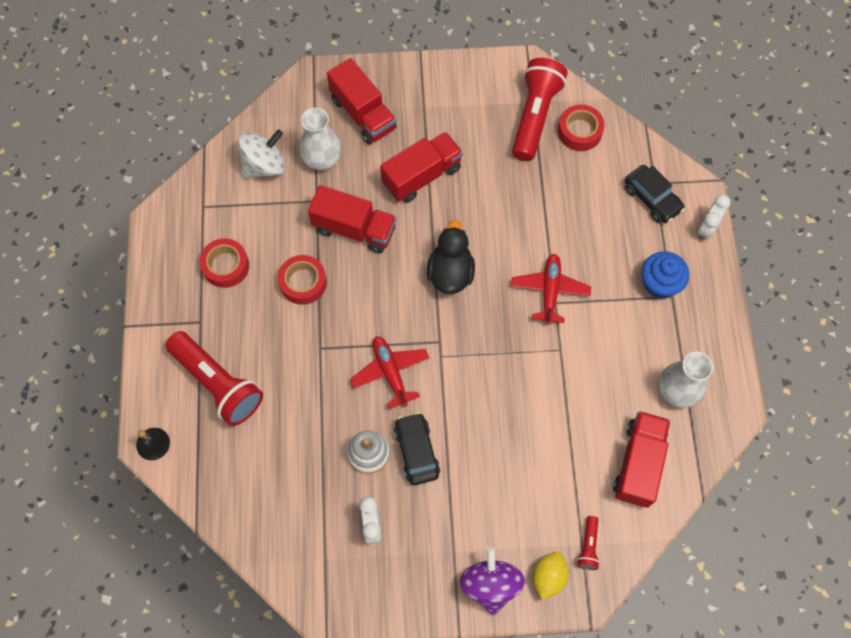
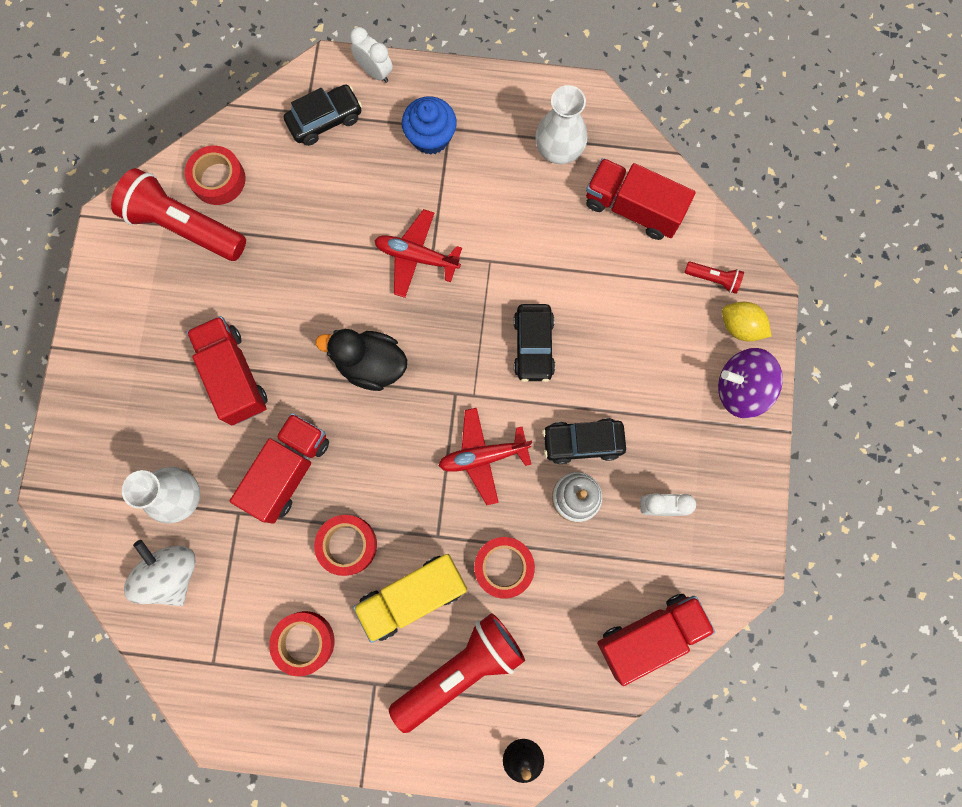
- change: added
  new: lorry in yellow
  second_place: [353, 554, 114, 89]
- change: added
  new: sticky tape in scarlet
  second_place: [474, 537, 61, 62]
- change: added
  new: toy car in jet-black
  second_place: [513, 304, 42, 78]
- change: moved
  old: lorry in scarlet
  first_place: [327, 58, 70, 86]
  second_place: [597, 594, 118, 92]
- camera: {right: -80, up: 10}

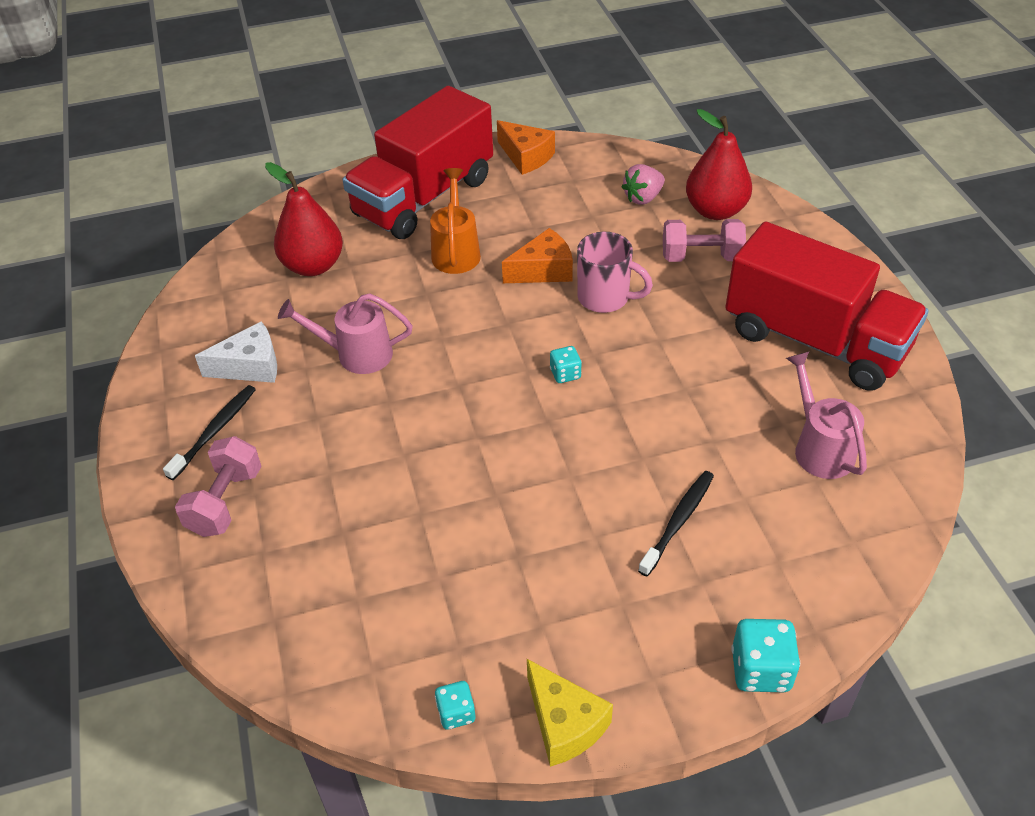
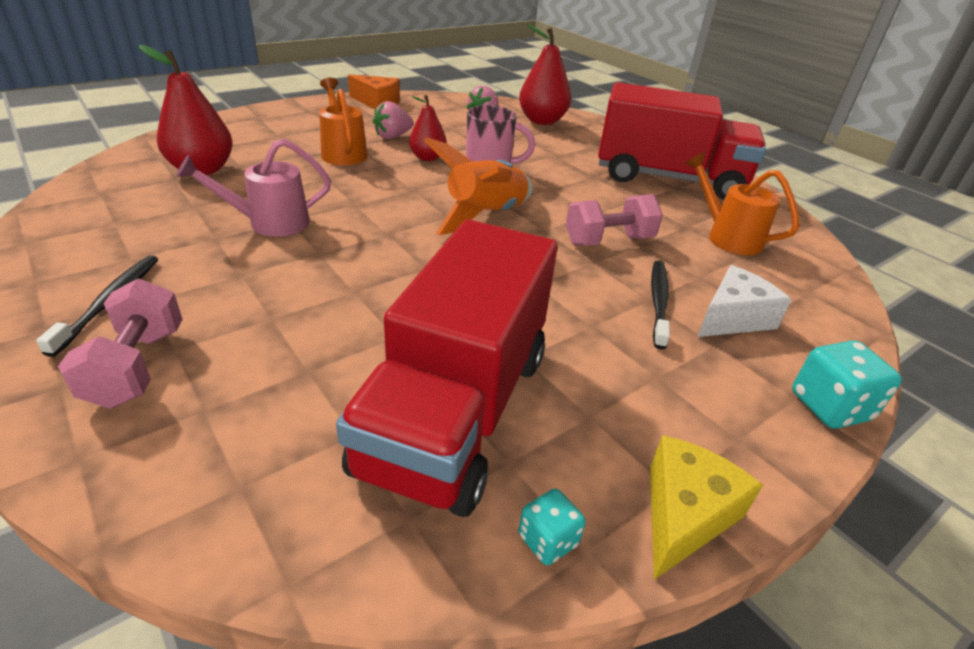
- change: moved
  old: lorry in scarlet
  first_place: [343, 86, 150, 153]
  second_place: [336, 219, 222, 298]
- change: added
  new: berry in pink
  second_place: [373, 101, 41, 38]
- change: replaced
  old: piece of cheese in orange
  new: pear fruit in scarlet
  first_place: [502, 228, 71, 55]
  second_place: [409, 95, 38, 66]
- change: replaced
  old: die in aqua
  new: spaceship in orange
  first_place: [550, 346, 32, 37]
  second_place: [424, 137, 109, 98]
- change: moved
  old: hand weight in pink
  first_place: [663, 219, 83, 43]
  second_place: [566, 194, 97, 52]
- change: turned
  old: piece of cheese in yellow
  first_place: [527, 659, 86, 108]
  second_place: [650, 435, 113, 145]
  degrees: -90
- change: recoloured
  old: watering can in pink
  new: watering can in orange
  first_place: [786, 352, 81, 127]
  second_place: [685, 152, 114, 103]
- change: moved
  old: piece of cheese in snow-white
  first_place: [195, 321, 82, 62]
  second_place: [697, 265, 95, 72]
- camera: {right: -25, up: -10}

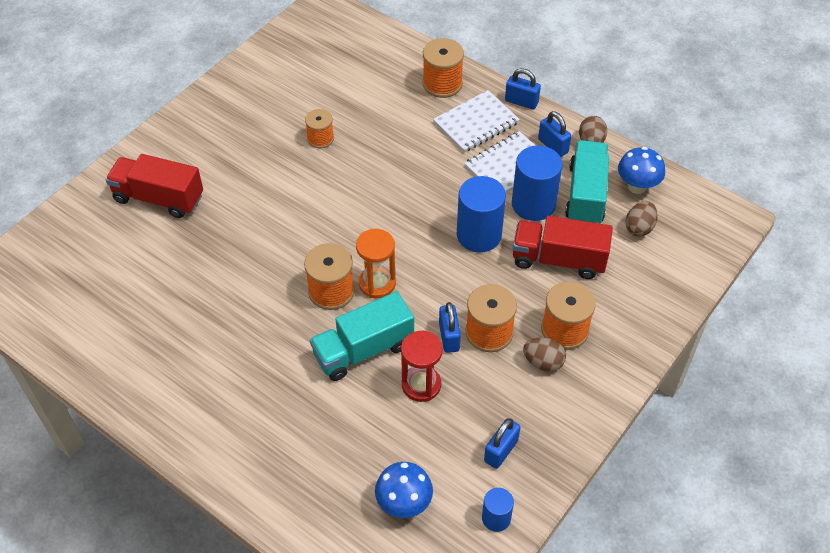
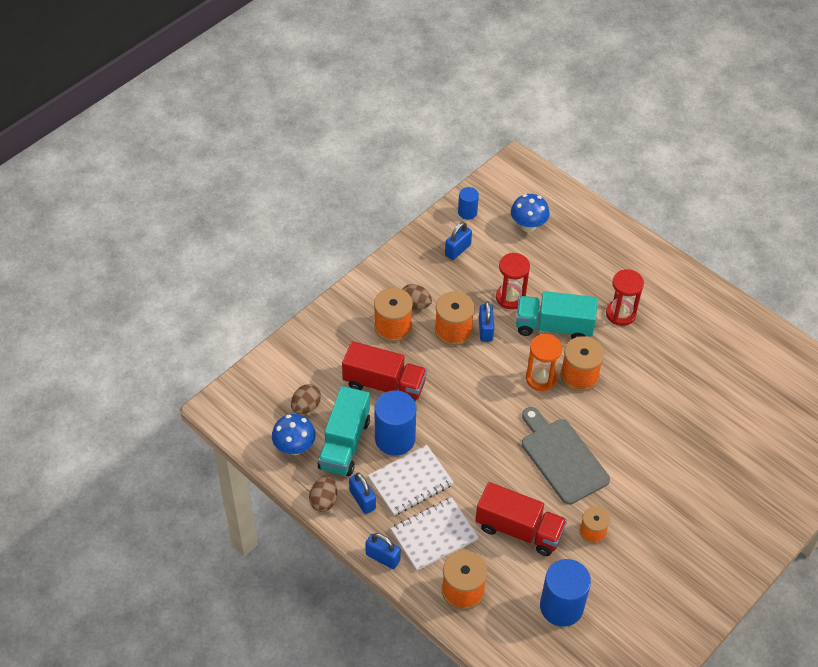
- change: moved
  old: lorry in scarlet
  first_place: [105, 154, 98, 64]
  second_place: [475, 482, 92, 74]
- change: turned
  old: lorry in aqua
  first_place: [310, 291, 104, 90]
  second_place: [516, 291, 82, 48]
  degrees: -150
- change: added
  new: cutting board in grey
  second_place: [522, 407, 88, 98]
- change: moved
  old: cylinder shape in blue
  first_place: [457, 176, 49, 77]
  second_place: [540, 559, 51, 68]
- change: added
  new: hourglass in scarlet
  second_place: [606, 269, 38, 57]
- camera: {right: -175, up: 0}

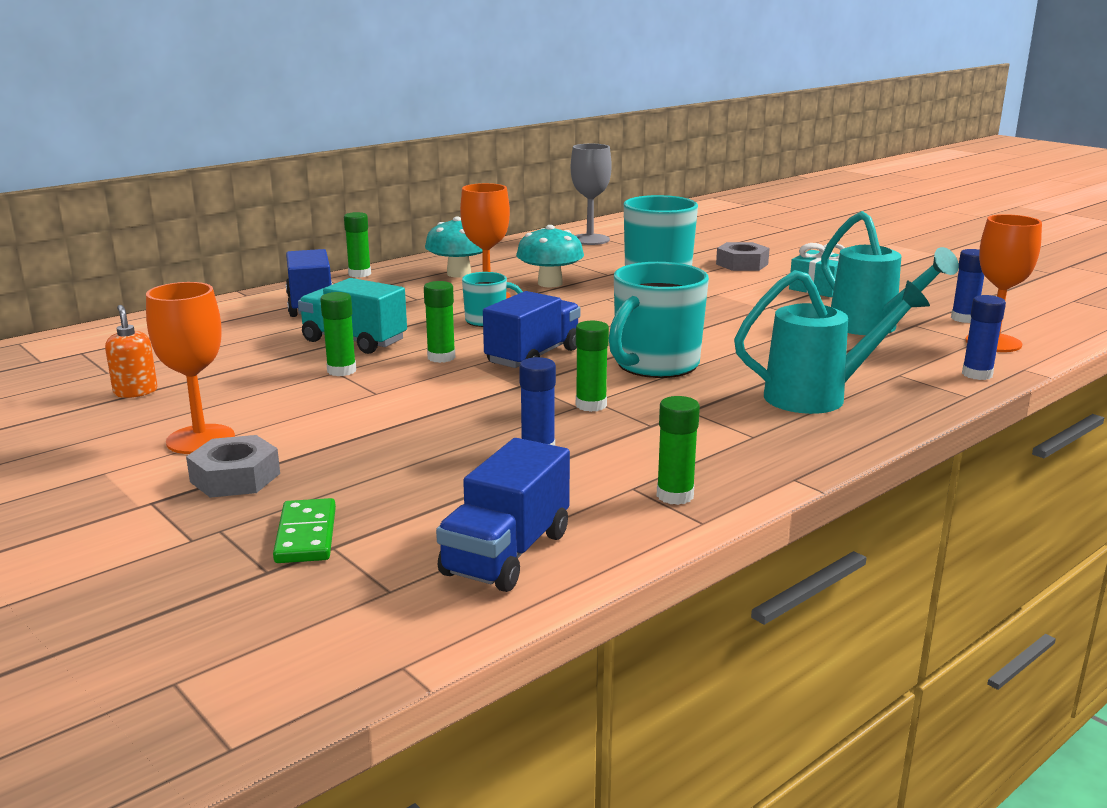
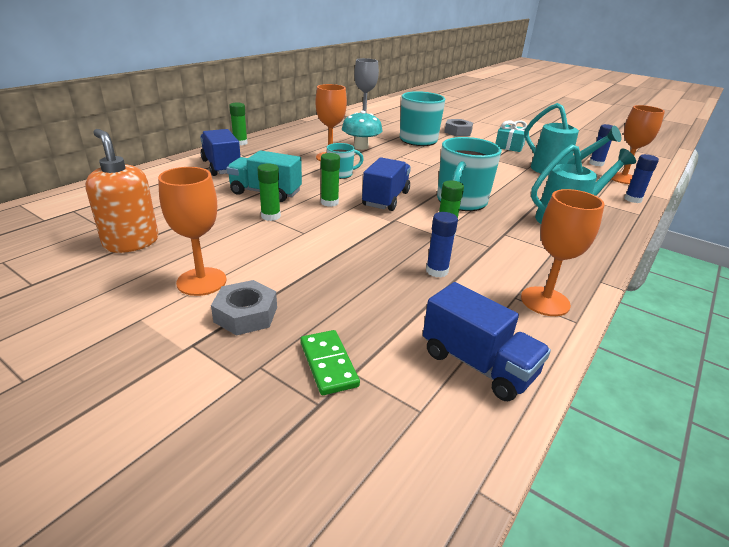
- change: resized
  old: pump bottle in orange
  first_place: [105, 305, 52, 93]
  second_place: [85, 129, 73, 124]
  factor: 1.75
- change: turned
  old: lorry in blue
  first_place: [436, 438, 134, 154]
  second_place: [423, 282, 128, 119]
  degrees: -60
- change: replaced
  old: glue in green
  new: chalice in orange
  first_place: [657, 396, 43, 109]
  second_place: [521, 189, 84, 127]
- change: removed
  old: fungus in aqua
  first_place: [425, 217, 57, 61]
- camera: {right: -15, up: 10}

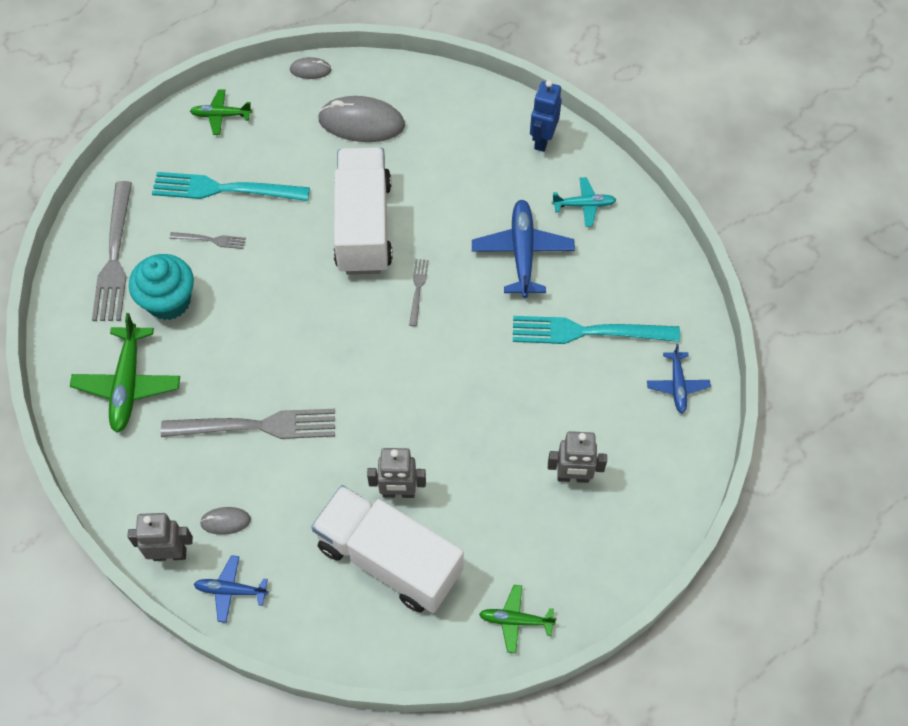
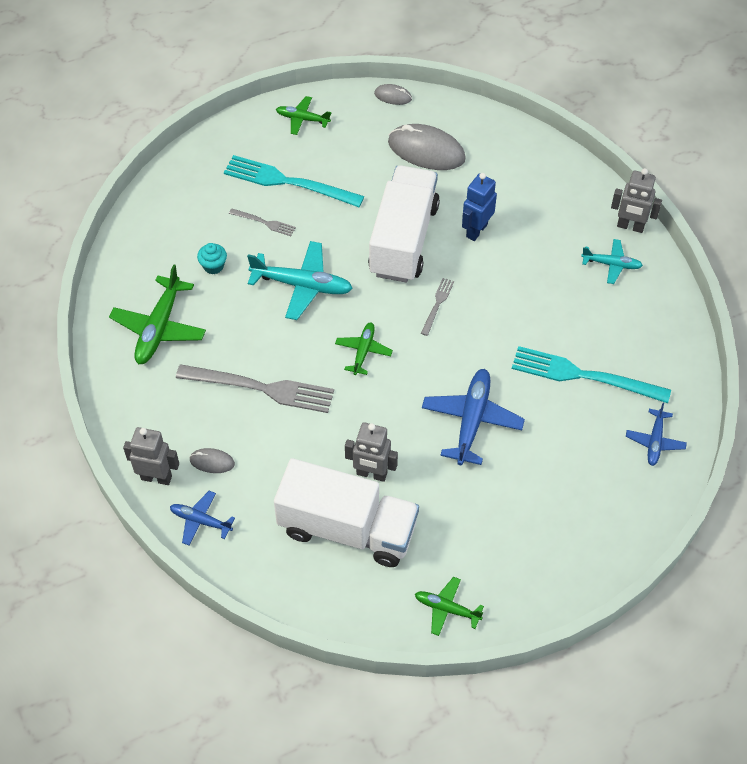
- change: resized
  old: cupcake in aqua
  first_place: [129, 254, 65, 66]
  second_place: [197, 243, 30, 31]
  factor: 0.51
- change: added
  new: plane in aqua
  second_place: [247, 241, 106, 79]
- change: turned
  old: lorry in snow-white
  first_place: [311, 485, 153, 128]
  second_place: [274, 458, 145, 109]
  degrees: 150
- change: added
  new: plane in green
  second_place: [335, 322, 58, 53]
- change: moved
  old: plane in blue
  first_place: [472, 200, 103, 98]
  second_place: [422, 369, 103, 96]
- change: moved
  old: toy robot in blue
  first_place: [530, 80, 32, 72]
  second_place: [462, 173, 35, 68]
- change: moved
  old: toy robot in grey
  first_place: [548, 431, 59, 52]
  second_place: [611, 168, 51, 65]
- change: removed
  old: fork in grey
  first_place: [92, 181, 40, 140]
- camera: {right: 15, up: -5}

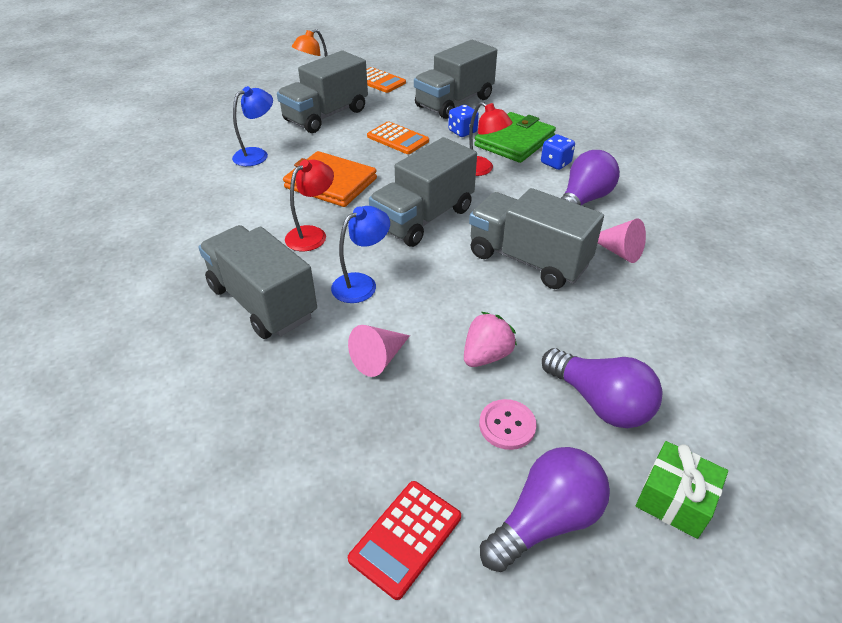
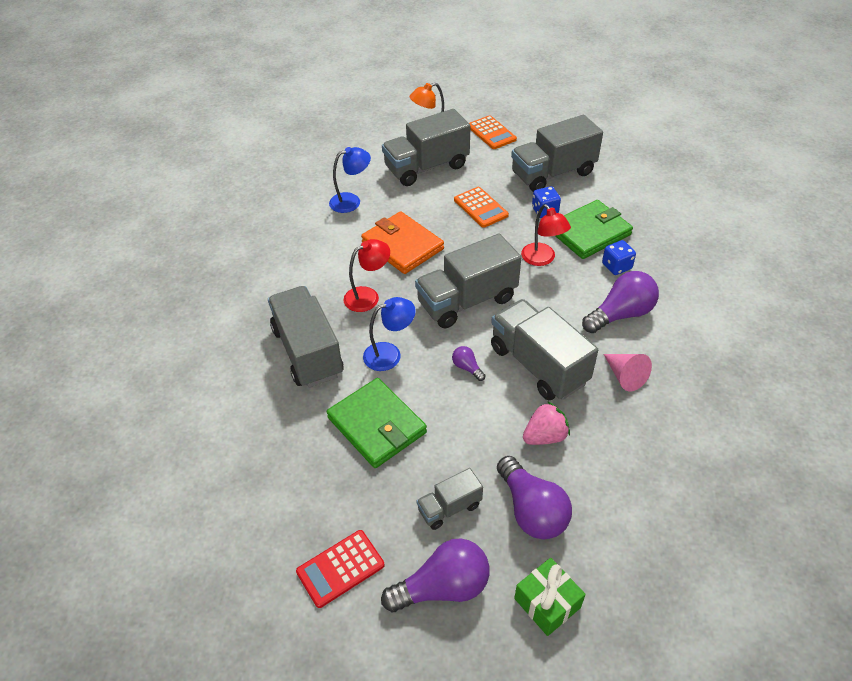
- change: replaced
  old: solid cone in pink
  new: wallet in green
  first_place: [348, 325, 62, 52]
  second_place: [327, 378, 100, 90]
- change: replaced
  old: shirt button in pink
  new: lorry in grey
  first_place: [479, 399, 57, 51]
  second_place: [416, 468, 67, 62]
- change: added
  new: bulb in violet
  second_place: [452, 346, 34, 35]
- change: moved
  old: berry in pink
  first_place: [464, 312, 53, 55]
  second_place: [523, 401, 47, 44]
- camera: {right: 20, up: 5}

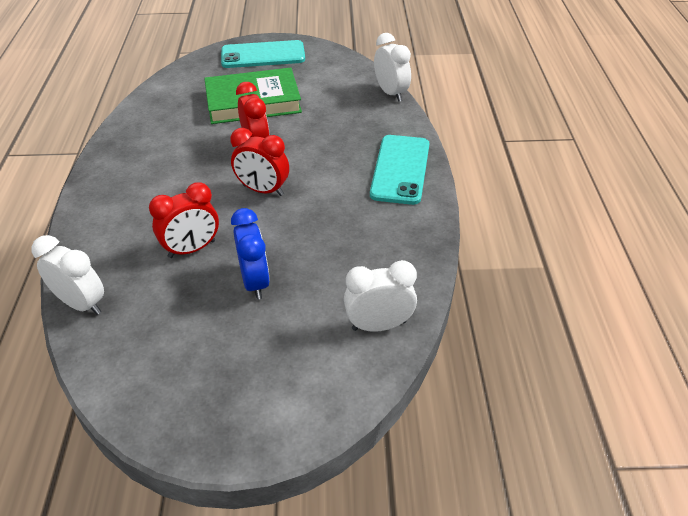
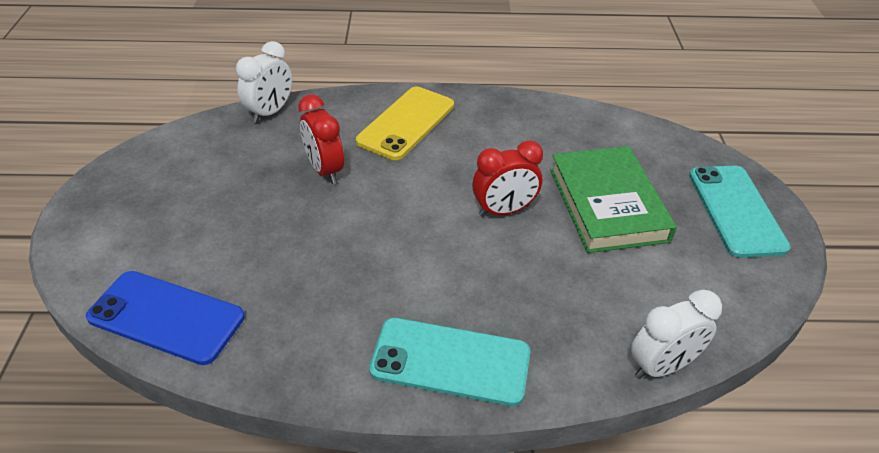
- change: replaced
  old: bedside clock in snow-white
  new: mobile phone in blue
  first_place: [344, 260, 73, 72]
  second_place: [86, 271, 159, 94]
- change: added
  new: mobile phone in yellow
  second_place: [356, 87, 98, 73]
- change: removed
  old: bedside clock in scarlet
  first_place: [231, 128, 58, 68]
- change: removed
  old: bedside clock in blue
  first_place: [231, 208, 39, 92]
- camera: {right: 90, up: 0}

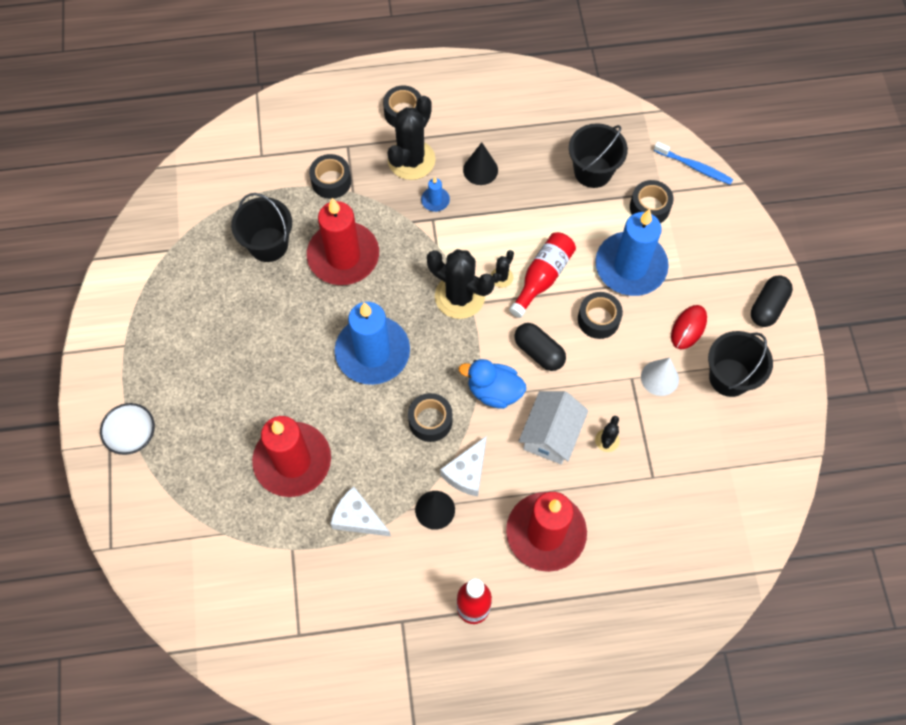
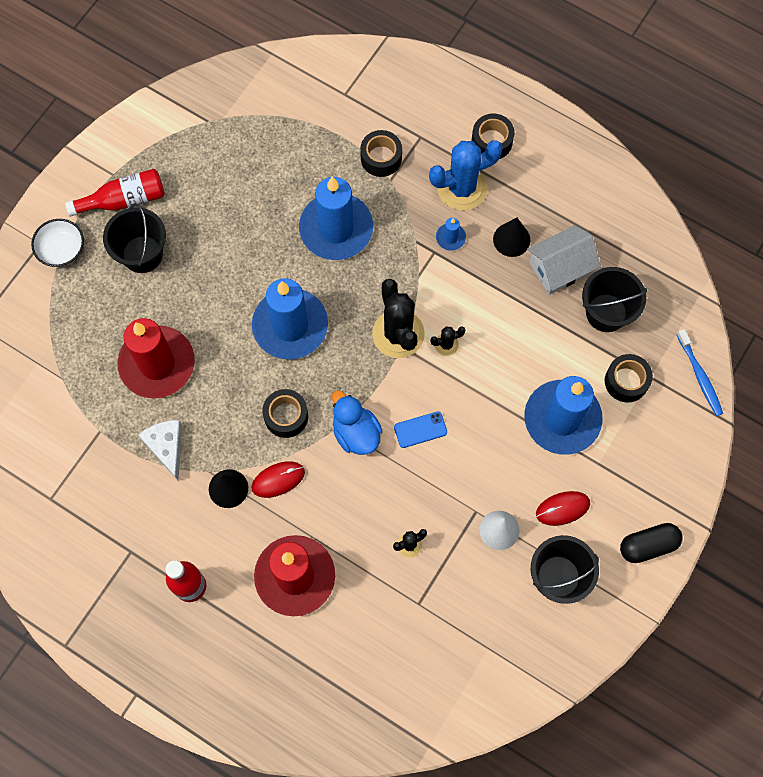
- change: moved
  old: bottle in scarlet
  first_place: [509, 232, 67, 86]
  second_place: [65, 169, 100, 48]
- change: moved
  old: sand bucket in jet-black
  first_place: [231, 193, 61, 69]
  second_place: [103, 203, 63, 70]
- change: replaced
  old: piece of cheese in snow-white
  new: PC mouse in scarlet
  first_place: [440, 436, 47, 60]
  second_place: [251, 461, 54, 37]
- change: recoloured
  old: candle in scarlet
  new: candle in blue
  first_place: [307, 198, 72, 87]
  second_place: [299, 176, 74, 84]
- change: replaced
  old: capsule in jet-black
  new: mobile phone in blue
  first_place: [514, 323, 52, 48]
  second_place: [394, 412, 53, 36]
- change: recoloured
  old: cactus in jet-black
  new: cactus in blue
  first_place: [388, 96, 48, 84]
  second_place: [429, 140, 74, 70]
- change: moved
  old: house in snow-white
  first_place: [518, 391, 70, 74]
  second_place: [527, 225, 74, 70]
- change: removed
  old: sticky tape in jet-black
  first_place: [578, 292, 45, 47]
- camera: {right: 40, up: 5}

